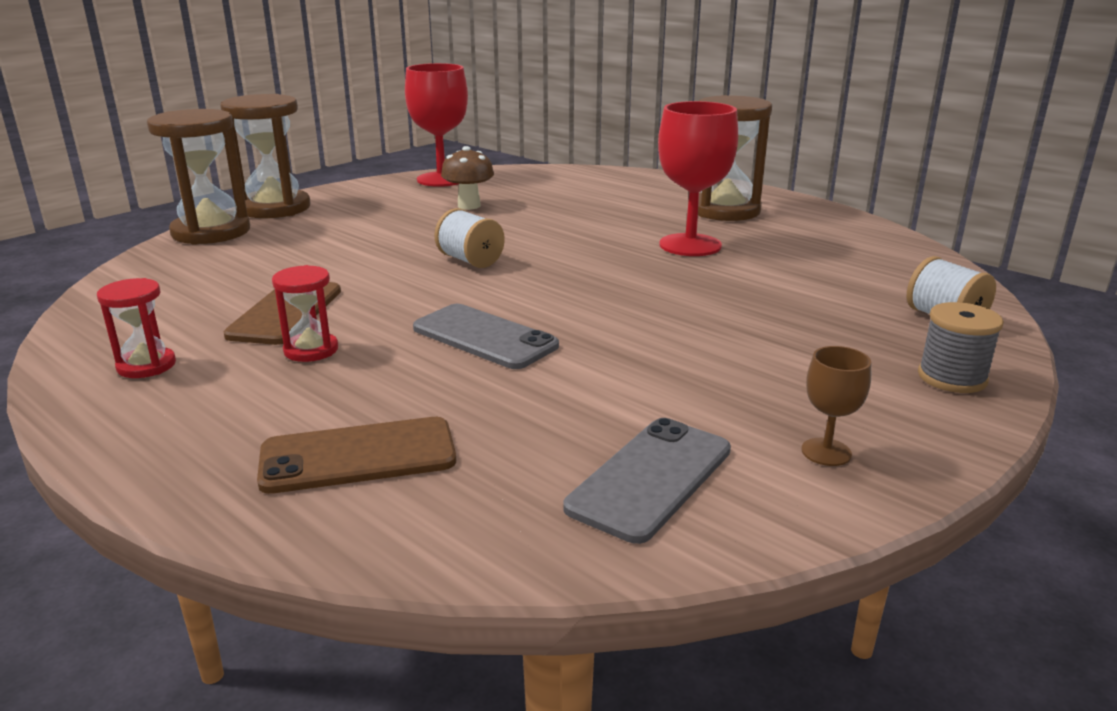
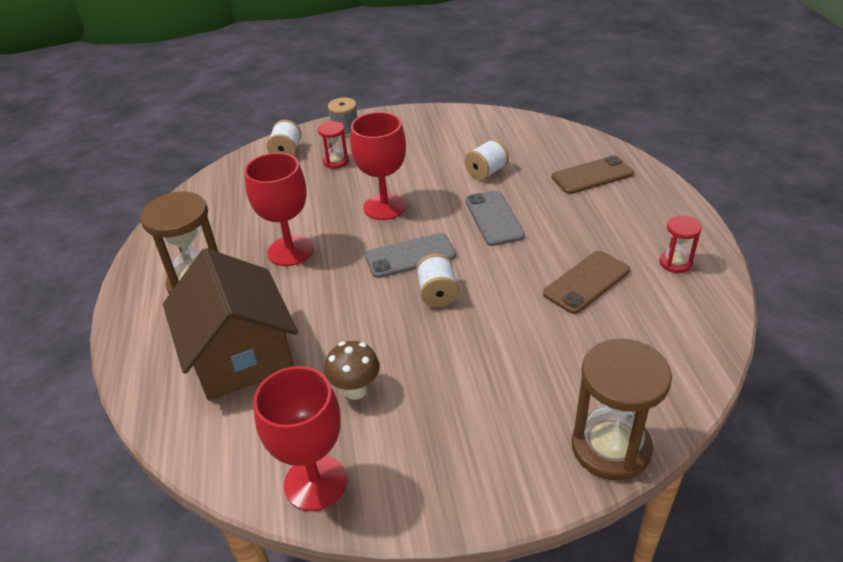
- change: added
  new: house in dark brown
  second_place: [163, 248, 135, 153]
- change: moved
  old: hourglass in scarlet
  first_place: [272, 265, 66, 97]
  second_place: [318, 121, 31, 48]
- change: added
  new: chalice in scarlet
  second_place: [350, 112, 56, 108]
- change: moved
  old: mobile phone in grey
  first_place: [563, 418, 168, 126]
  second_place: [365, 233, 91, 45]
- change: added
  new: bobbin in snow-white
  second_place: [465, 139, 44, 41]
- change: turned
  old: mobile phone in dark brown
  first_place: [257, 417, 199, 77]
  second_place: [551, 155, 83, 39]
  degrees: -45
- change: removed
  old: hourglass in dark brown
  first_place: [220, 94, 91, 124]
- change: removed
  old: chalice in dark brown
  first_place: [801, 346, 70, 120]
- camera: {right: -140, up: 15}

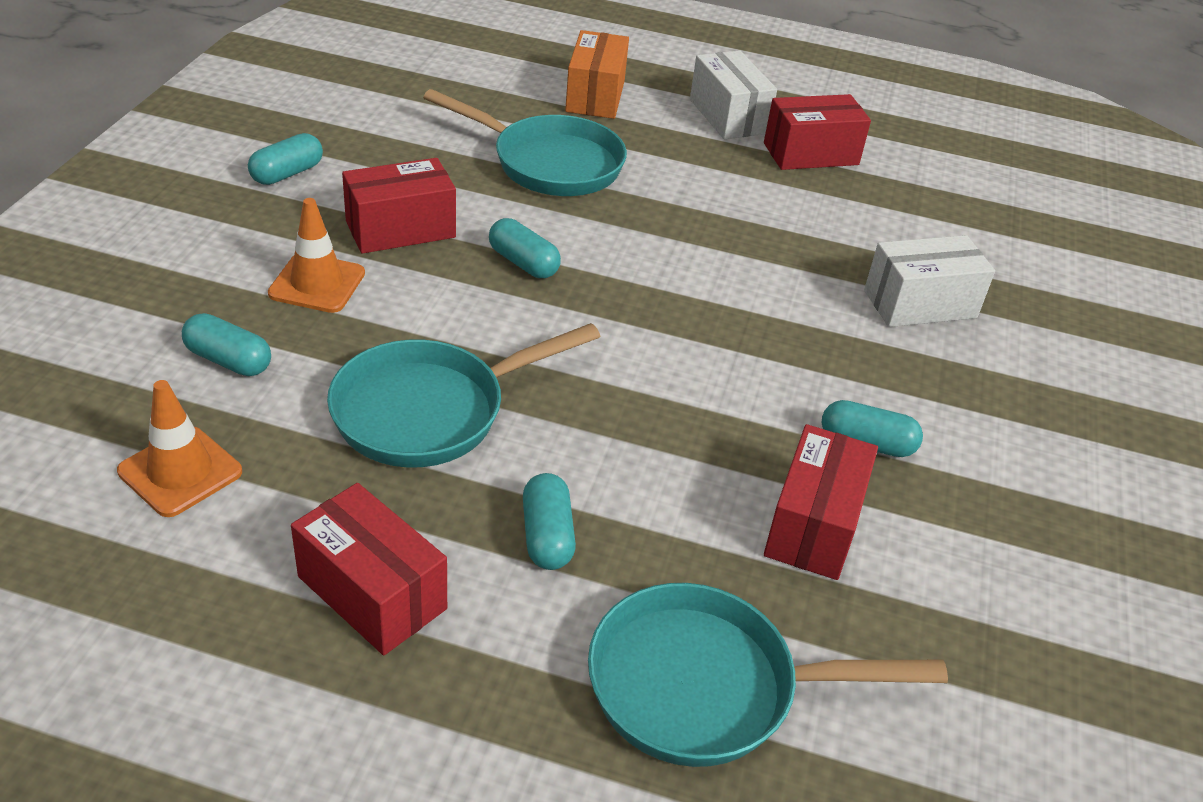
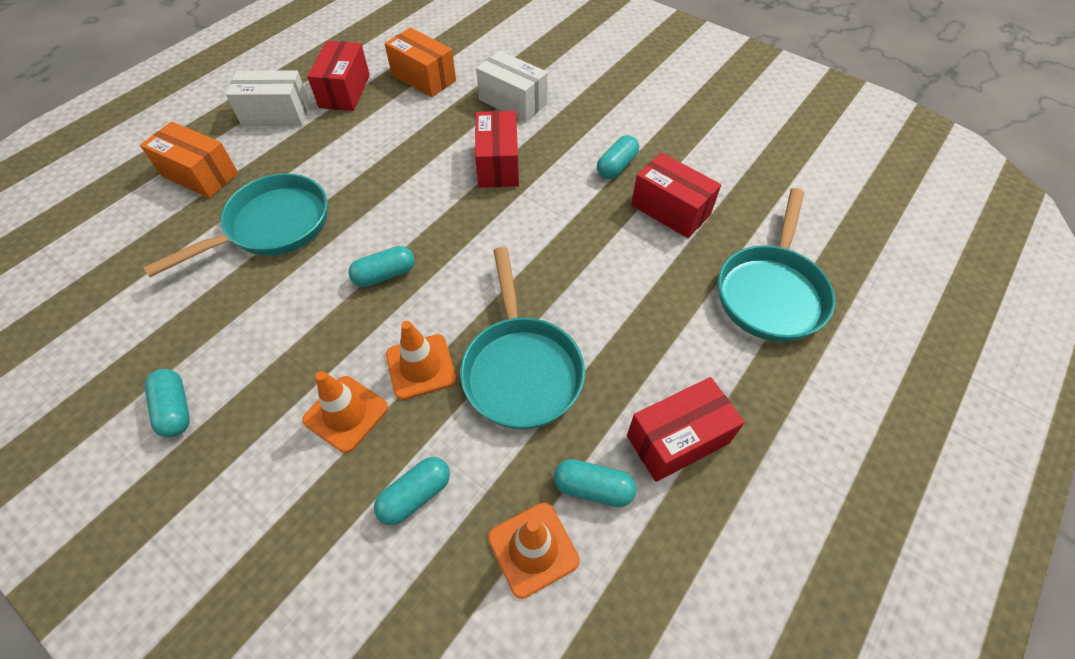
- change: added
  new: box in orange
  second_place: [384, 28, 72, 69]
- change: added
  new: traffic cone in orange
  second_place: [386, 321, 70, 79]
- change: moved
  old: box in scarlet
  first_place: [342, 158, 114, 96]
  second_place: [475, 111, 44, 77]
- change: turned
  old: box in snow-white
  first_place: [864, 235, 131, 92]
  second_place: [476, 50, 72, 72]
  degrees: -60
- change: moved
  old: capsule in aqua
  first_place: [523, 473, 53, 97]
  second_place: [554, 459, 82, 48]
- camera: {right: -65, up: 15}

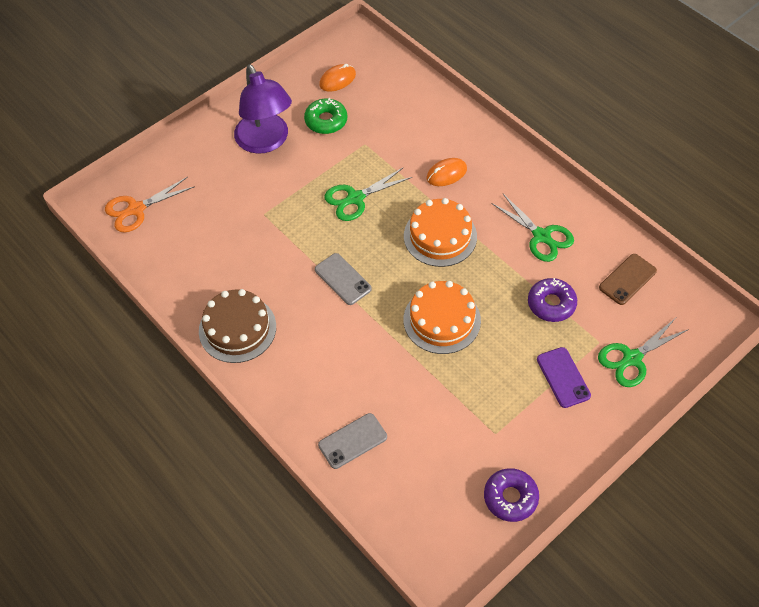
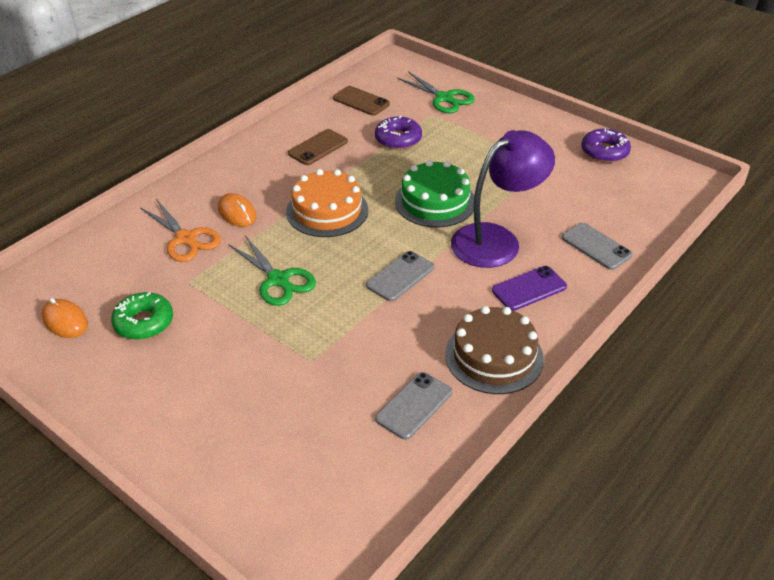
- change: moved
  old: shears in orange
  first_place: [105, 177, 90, 56]
  second_place: [141, 199, 80, 63]
- change: replaced
  old: shears in green
  new: mobile phone in dark brown
  first_place: [491, 194, 83, 68]
  second_place: [288, 129, 60, 36]
- change: added
  new: mobile phone in grey
  second_place: [375, 372, 77, 68]
- change: recoloured
  old: layer cake in orange
  new: layer cake in green
  first_place: [403, 281, 78, 73]
  second_place: [395, 160, 79, 67]
- change: moved
  old: lamp in violet
  first_place: [234, 64, 58, 90]
  second_place: [451, 130, 104, 138]
- change: moved
  old: mobile phone in violet
  first_place: [537, 347, 54, 61]
  second_place: [492, 266, 75, 45]
- camera: {right: -100, up: -15}

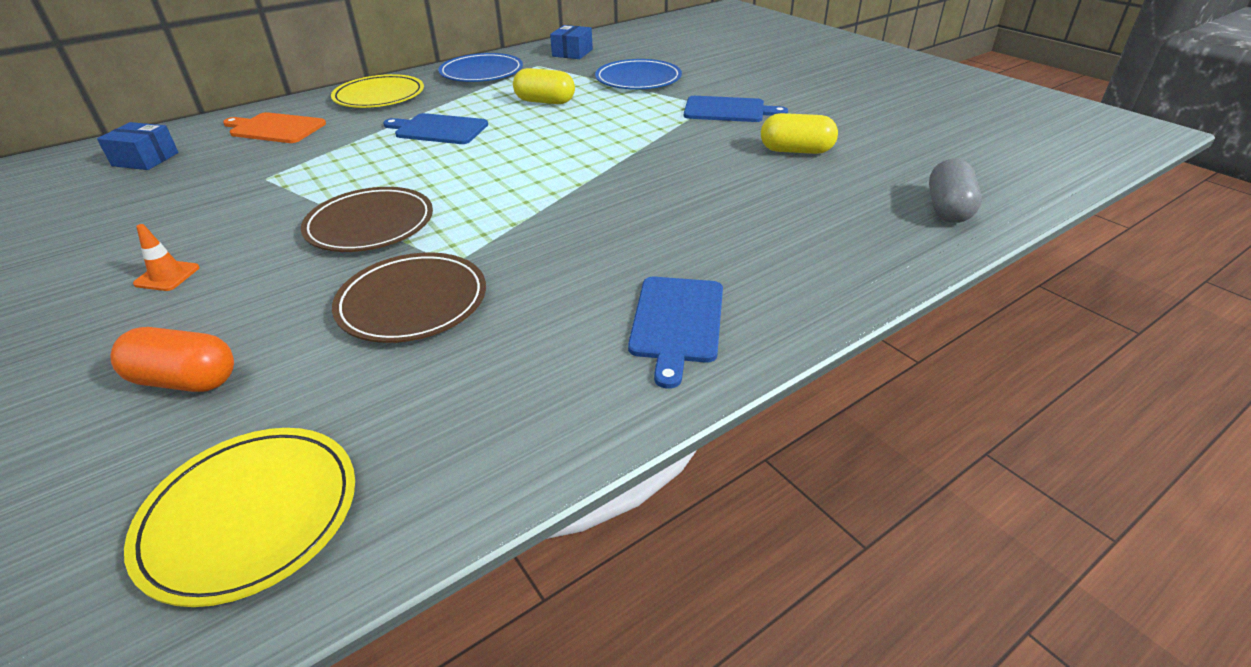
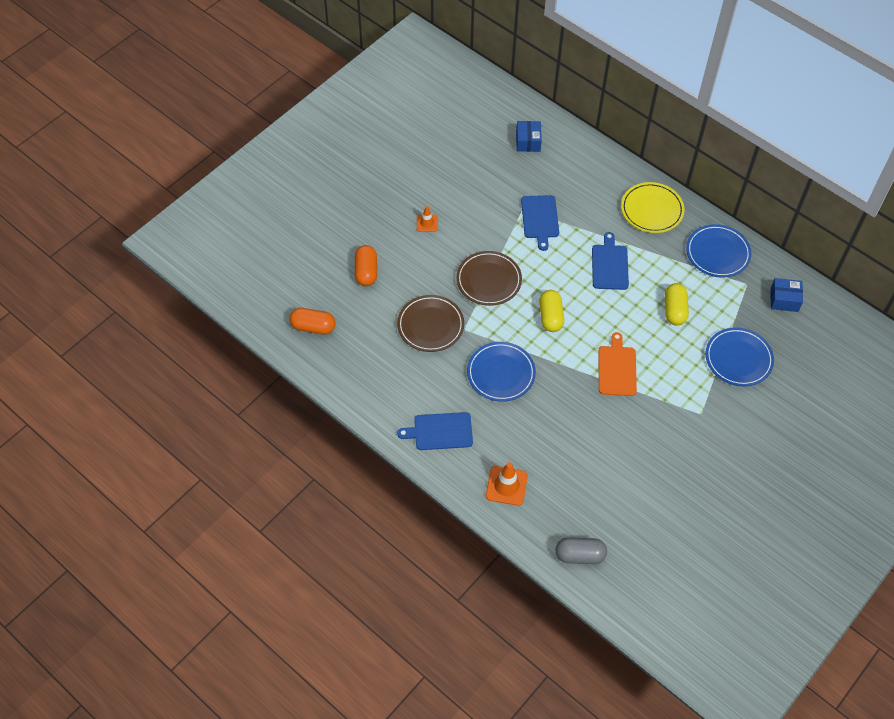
- change: replaced
  old: dinner plate in yellow
  new: capsule in orange
  first_place: [124, 428, 231, 179]
  second_place: [289, 308, 47, 26]
- change: added
  new: dinner plate in blue
  second_place: [467, 342, 69, 60]
- change: added
  new: traffic cone in orange
  second_place: [486, 462, 42, 44]
- change: moved
  old: cutting board in blue
  first_place: [684, 96, 104, 26]
  second_place: [521, 195, 38, 56]
- change: moved
  old: capsule in yellow
  first_place: [761, 113, 77, 41]
  second_place: [539, 290, 25, 42]
- change: moved
  old: cutting board in orange
  first_place: [223, 112, 103, 31]
  second_place: [599, 332, 38, 64]
- camera: {right: 75, up: 20}

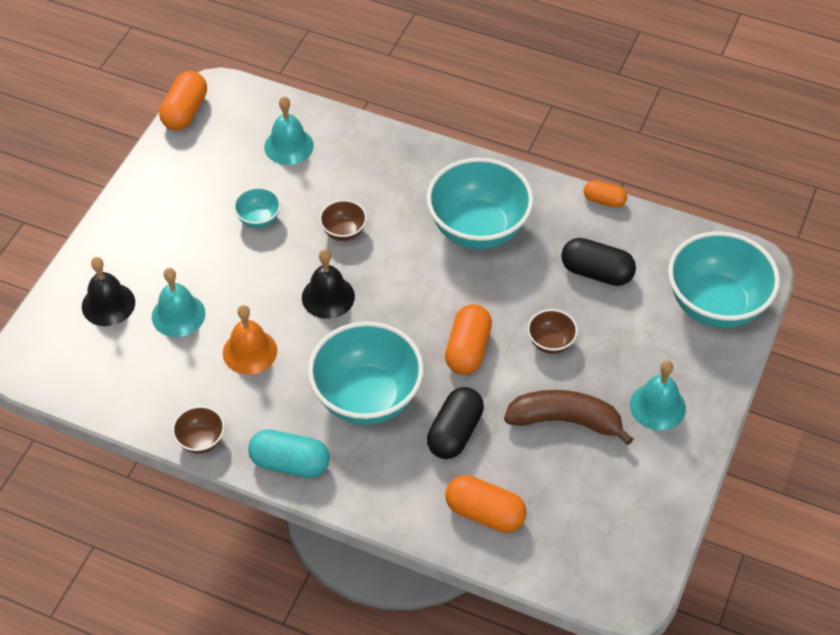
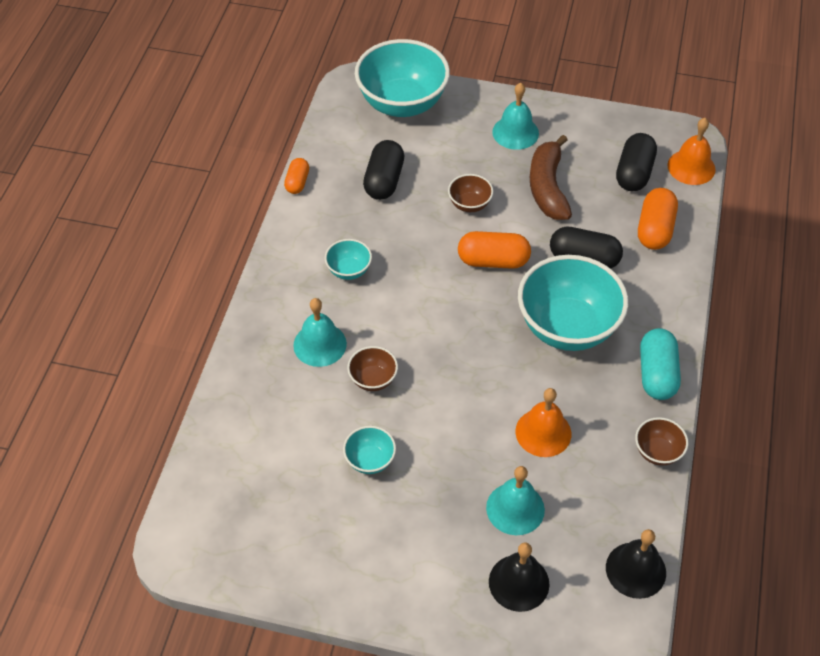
- change: moved
  old: bell in aqua
  first_place: [264, 97, 50, 68]
  second_place: [293, 298, 54, 69]
- change: resized
  old: deep dish in aqua
  first_place: [426, 158, 108, 91]
  second_place: [325, 239, 47, 41]
  factor: 0.45
- change: moved
  old: bell in jet-black
  first_place: [302, 249, 53, 70]
  second_place: [606, 529, 60, 70]
- change: added
  new: capsule in jet-black
  second_place: [616, 133, 41, 58]
- change: added
  new: bell in orange
  second_place: [667, 118, 49, 67]
- change: removed
  old: capsule in orange
  first_place: [159, 71, 48, 59]
- camera: {right: -100, up: 0}

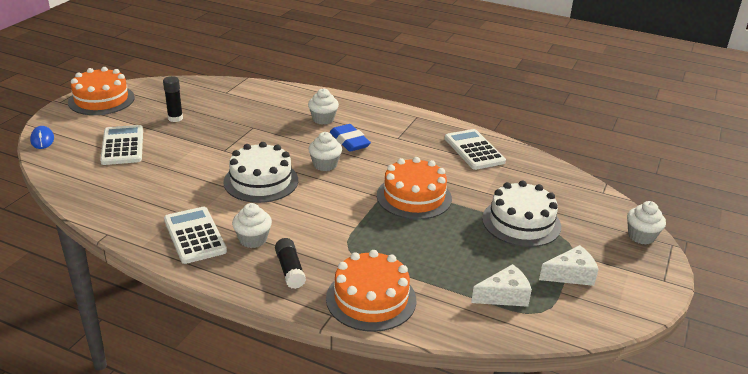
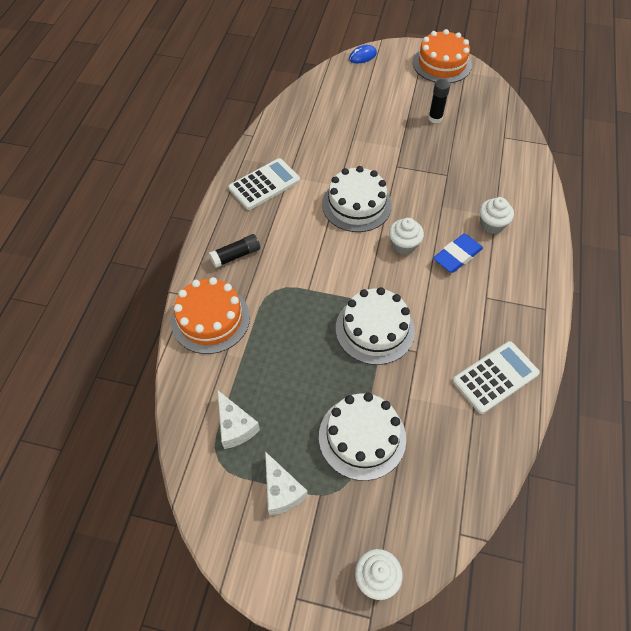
- change: recoloured
  old: layer cake in orange
  new: layer cake in snow-white
  first_place: [377, 157, 75, 63]
  second_place: [336, 287, 79, 78]
- change: removed
  old: pocket calculator in snow-white
  first_place: [100, 125, 43, 40]
- change: removed
  old: cupcake in snow-white
  first_place: [232, 203, 40, 45]
- camera: {right: 80, up: 25}

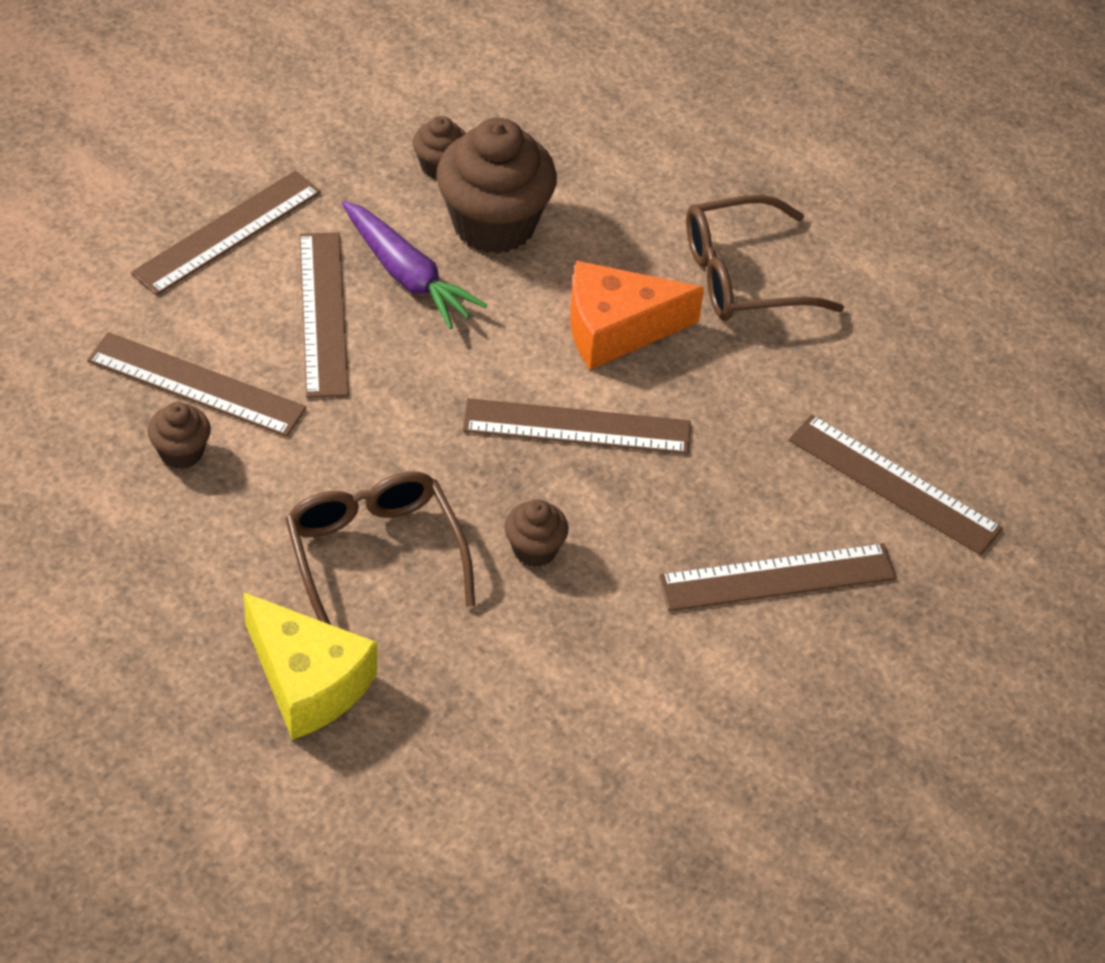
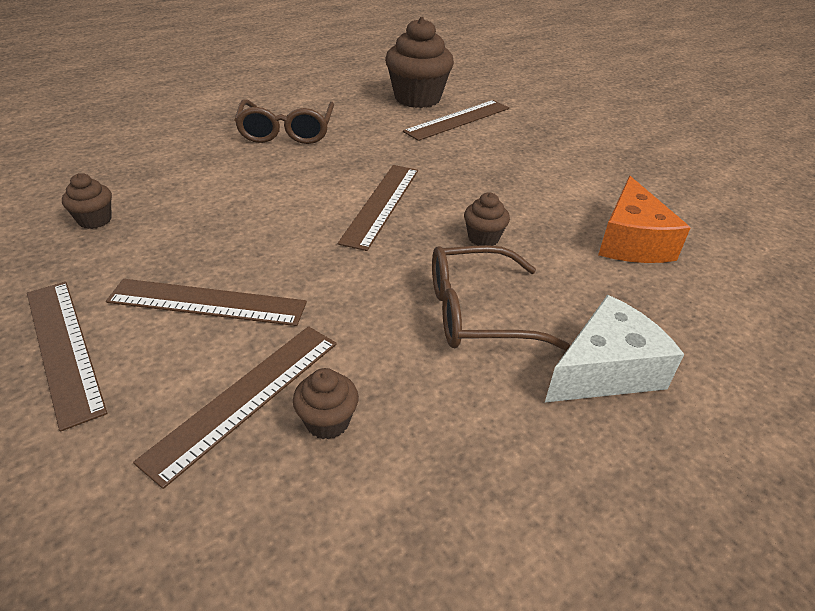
- change: moved
  old: cupcake in dark brown
  first_place: [436, 117, 121, 137]
  second_place: [385, 17, 69, 91]
- change: recoloured
  old: piece of cheese in yellow
  new: piece of cheese in snow-white
  first_place: [243, 592, 134, 148]
  second_place: [545, 295, 139, 107]
- change: moved
  old: piece of cheese in orange
  first_place: [570, 260, 134, 110]
  second_place: [598, 176, 93, 87]
- change: removed
  old: carrot in violet
  first_place: [342, 201, 145, 128]
- change: removed
  old: ruler in dark brown
  first_place: [659, 543, 237, 68]
- camera: {right: -75, up: -10}

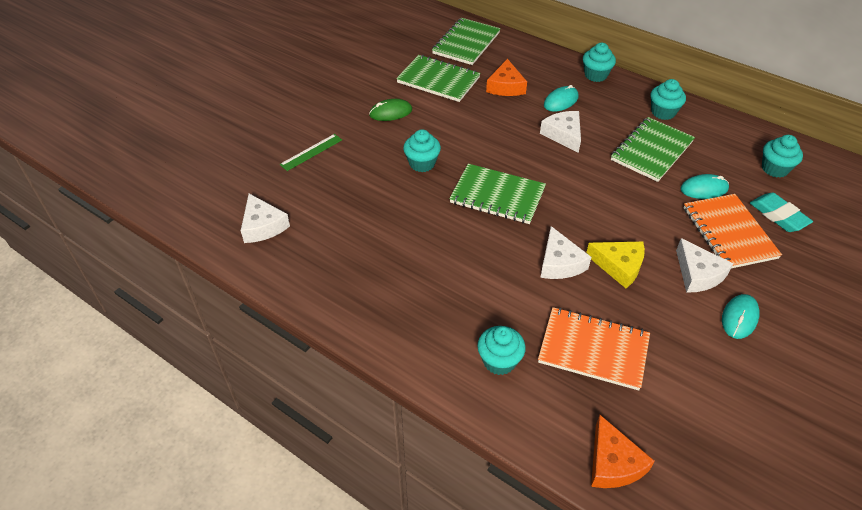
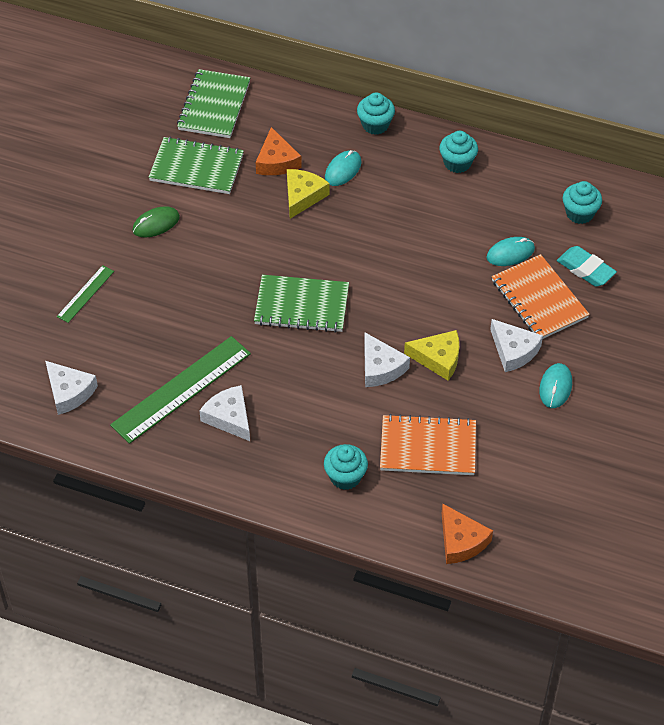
- change: added
  new: ruler in green
  second_place: [110, 336, 141, 108]
- change: moved
  old: piece of cheese in snow-white
  first_place: [540, 111, 41, 42]
  second_place: [199, 385, 51, 56]
- change: added
  new: piece of cheese in yellow
  second_place: [287, 169, 43, 50]
- change: removed
  old: cupcake in aqua
  first_place: [403, 129, 38, 43]
- change: removed
  old: notepad in green
  first_place: [611, 117, 84, 65]
- camera: {right: -15, up: 5}

